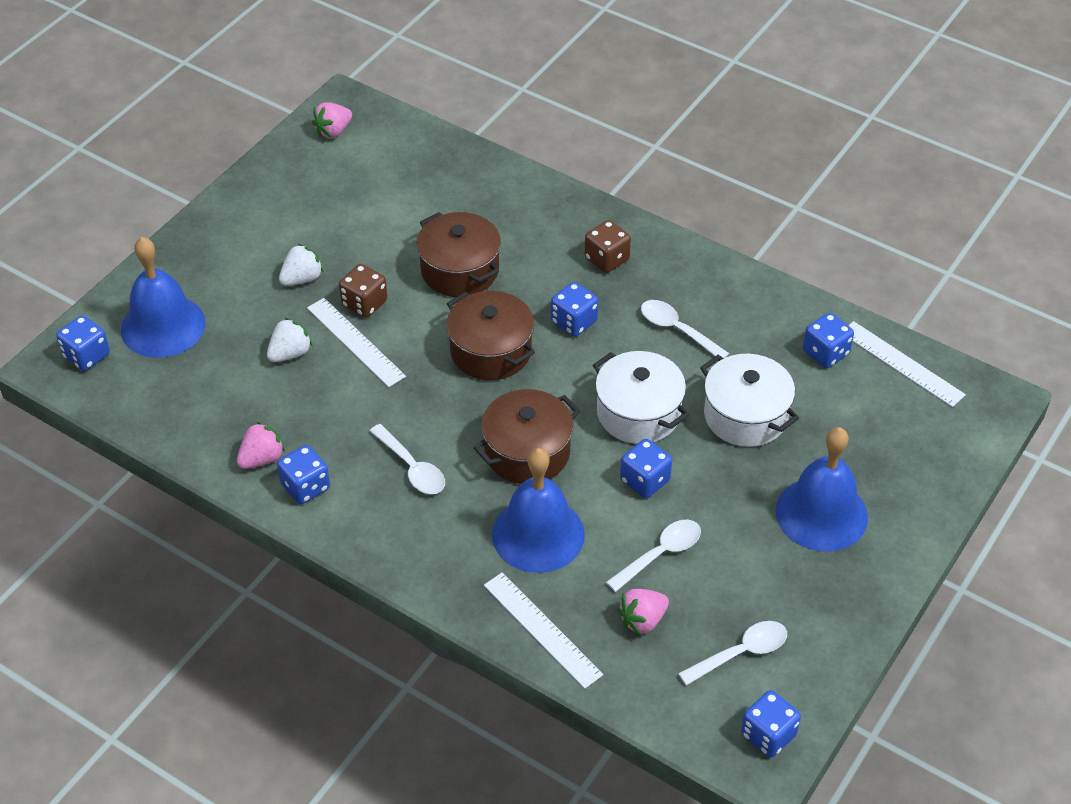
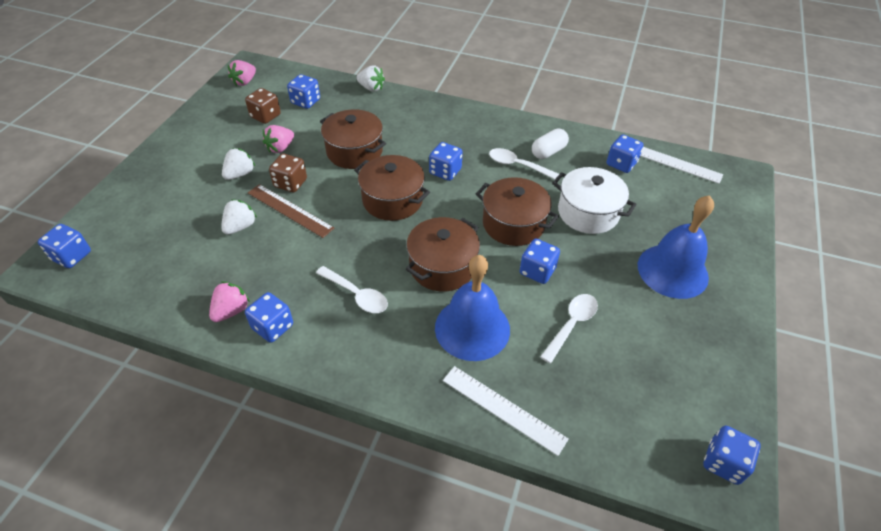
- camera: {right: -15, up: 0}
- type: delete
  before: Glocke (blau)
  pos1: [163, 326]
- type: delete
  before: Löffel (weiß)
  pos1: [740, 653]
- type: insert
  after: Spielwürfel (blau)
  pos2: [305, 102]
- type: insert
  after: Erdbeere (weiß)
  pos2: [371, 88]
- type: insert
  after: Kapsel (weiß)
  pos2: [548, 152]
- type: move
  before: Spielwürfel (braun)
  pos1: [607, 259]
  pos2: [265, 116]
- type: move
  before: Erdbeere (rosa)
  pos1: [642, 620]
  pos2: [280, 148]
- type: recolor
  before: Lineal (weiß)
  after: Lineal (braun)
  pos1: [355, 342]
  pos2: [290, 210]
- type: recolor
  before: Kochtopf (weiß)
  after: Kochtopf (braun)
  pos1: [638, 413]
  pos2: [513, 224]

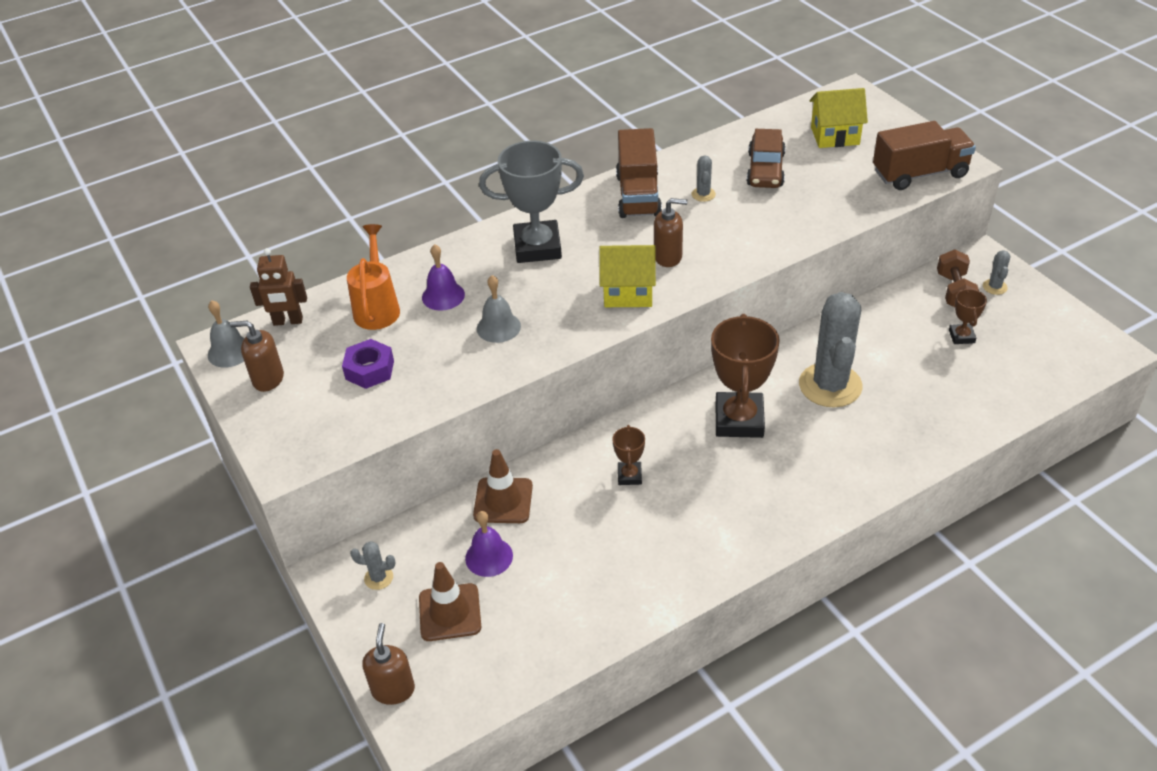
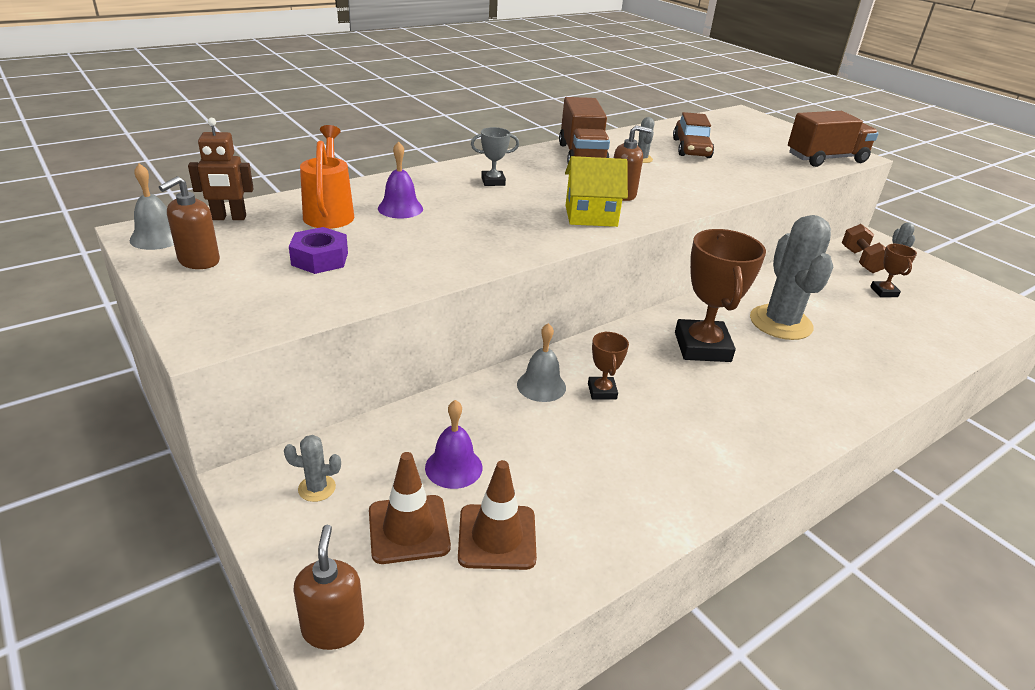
- camera: {right: -10, up: -10}
- type: delete
  before: Haus (gelb)
  pos1: [835, 136]
- type: move
  before: Leitkegel (braun)
  pos1: [503, 501]
  pos2: [497, 537]
- type: move
  before: Glocke (grau)
  pos1: [498, 327]
  pos2: [541, 386]
- type: rotate
  before: Seifenspender (braun)
  pos1: [268, 379]
  pos2: [198, 261]
  turn: -60
- type: resize
  before: Pokal (grau)
  pos1: [537, 247]
  pos2: [493, 181]
  scale: 0.48

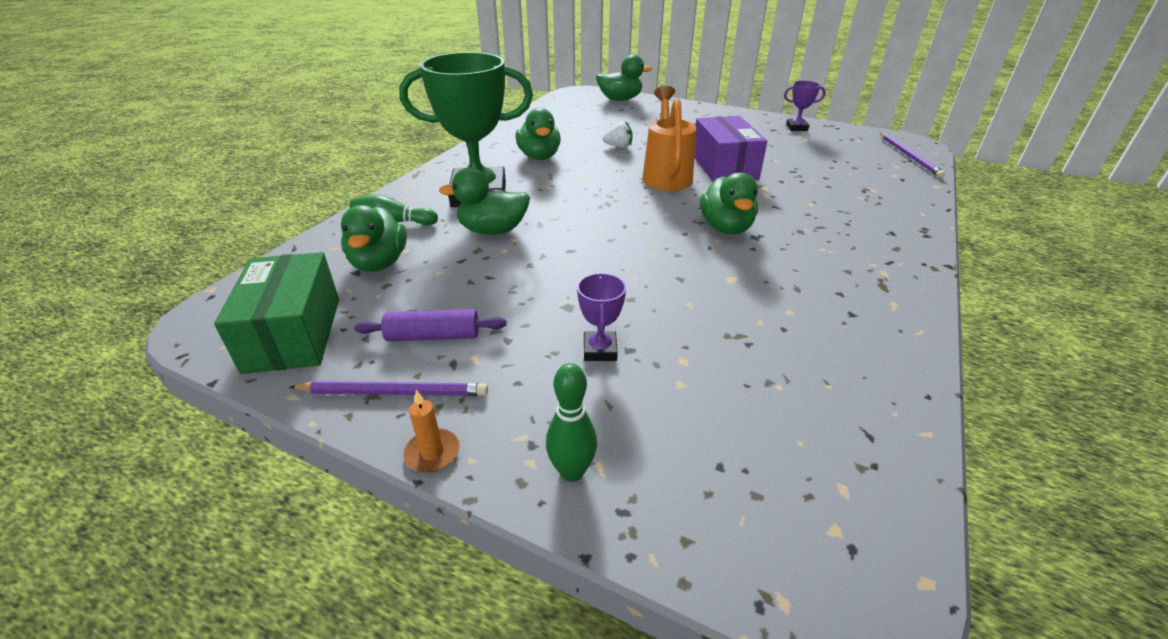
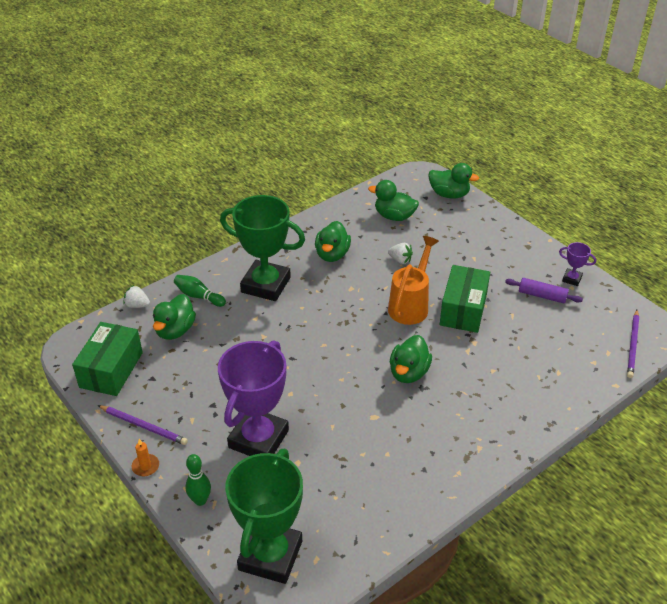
- camera: {right: 25, up: 5}
- type: insert
  after: Erdbeere (weiß)
  pos2: [137, 305]
- type: insert
  after: Pokal (grün)
  pos2: [270, 555]
- type: move
  before: Nudelholz (lila)
  pos1: [433, 336]
  pos2: [542, 295]
- type: move
  before: Ente (grün)
  pos1: [493, 230]
  pos2: [394, 216]
- type: recolor
  before: Schachtel (lila)
  after: Schachtel (grün)
  pos1: [724, 167]
  pos2: [463, 310]
- type: resize
  before: Pokal (lila)
  pos1: [600, 350]
  pos2: [258, 439]
  scale: 2.36

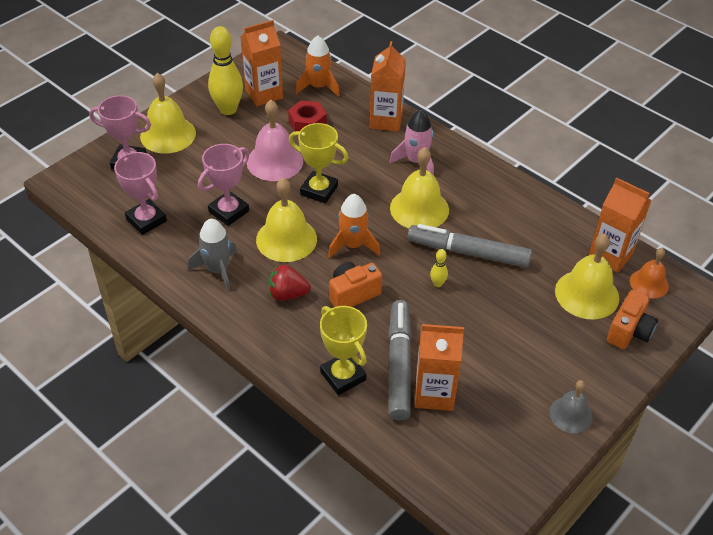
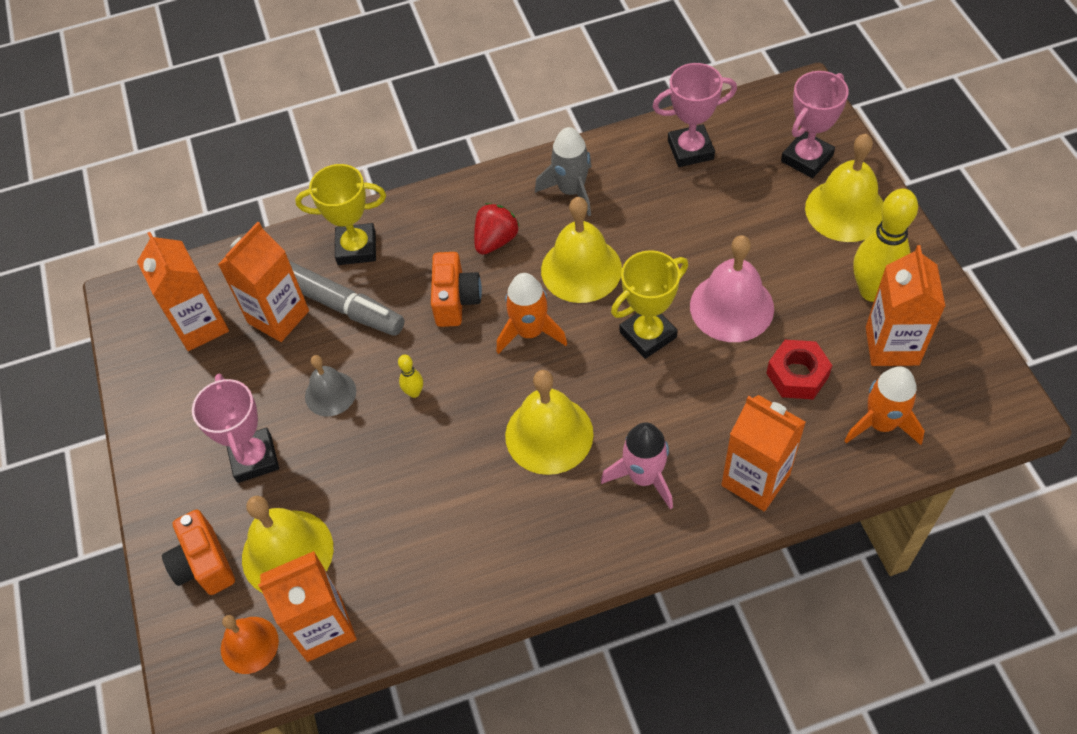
- camera: {right: 125, up: 10}
- type: delete
  before: Filzstift (grau)
  pos1: [469, 253]
- type: insert
  after: Getränkekarton (orange)
  pos2: [200, 326]
- type: move
  before: Pokal (rosa)
  pos1: [229, 211]
  pos2: [254, 458]
- type: move
  before: Glocke (grau)
  pos1: [570, 414]
  pos2: [330, 393]

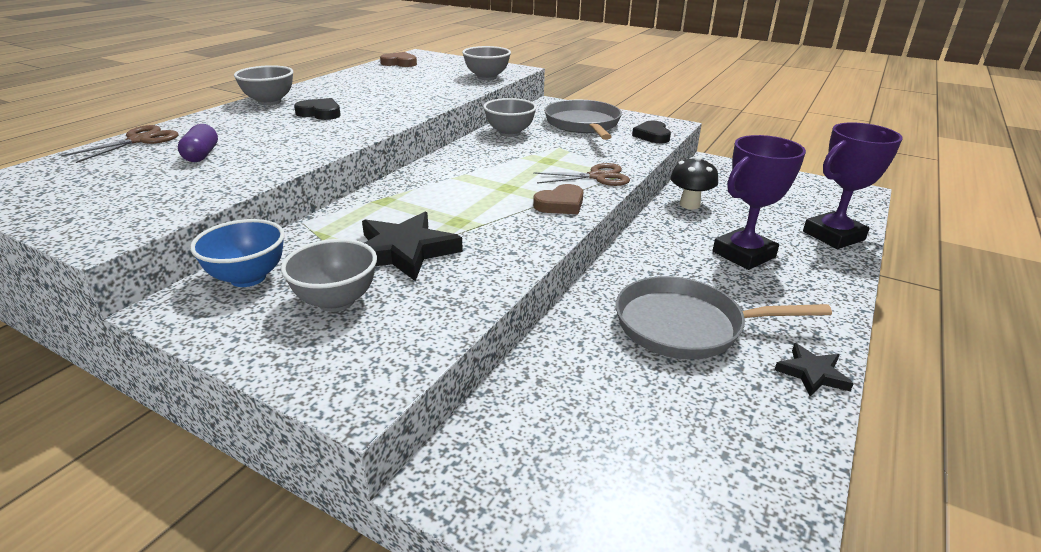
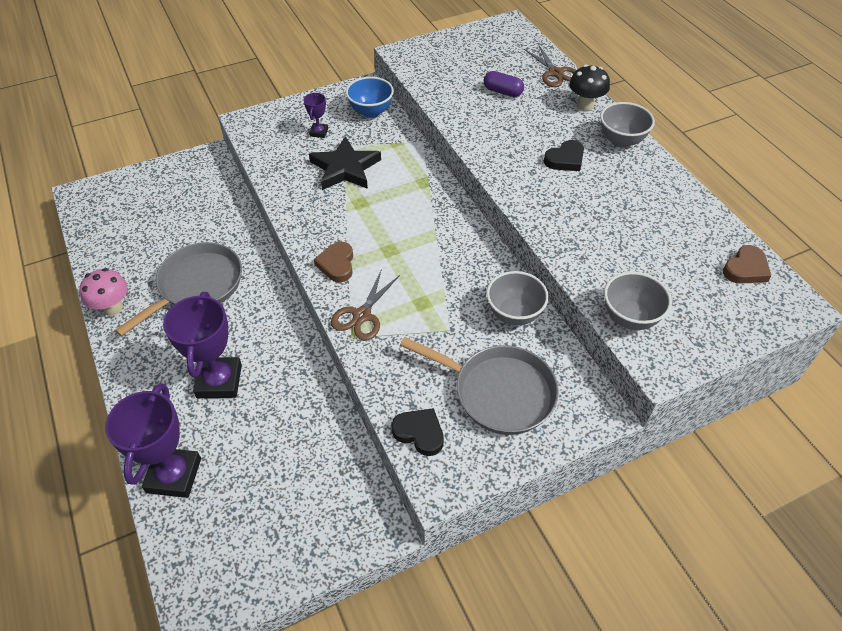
- camera: {right: 125, up: 20}
- type: move
  before: Pilz (schwarz)
  pos1: [689, 205]
  pos2: [585, 105]
- type: replace
  before: Schüssel (grau)
  after: Pokal (lila)
  pos1: [336, 301]
  pos2: [319, 132]
- type: replace
  before: Stern (schwarz)
  after: Pilz (rosa)
  pos1: [812, 373]
  pos2: [113, 308]

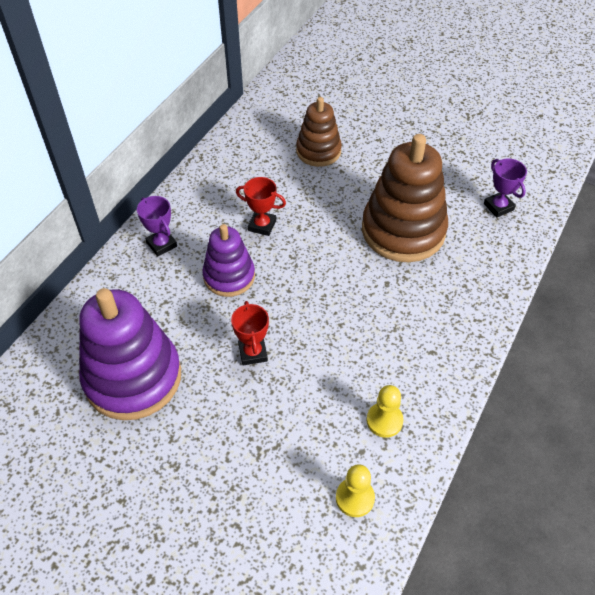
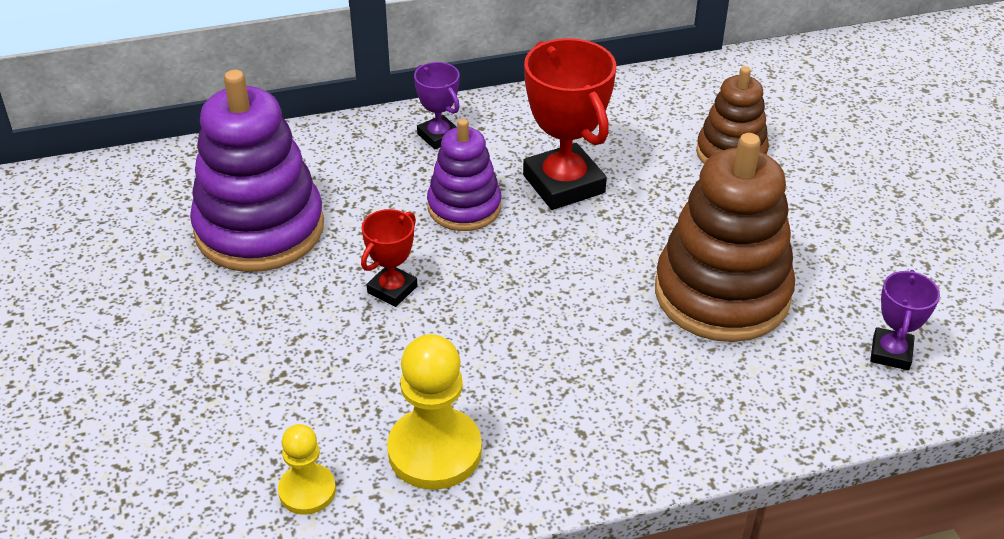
- camera: {right: 45, up: -10}
- type: rotate
  before: Pokal (lila)
  pos1: [161, 244]
  pos2: [438, 136]
  turn: -45
- type: resize
  before: Pokal (rot)
  pos1: [262, 225]
  pos2: [563, 184]
  scale: 1.86
- type: resize
  before: Bauer (gelb)
  pos1: [384, 420]
  pos2: [434, 451]
  scale: 1.7

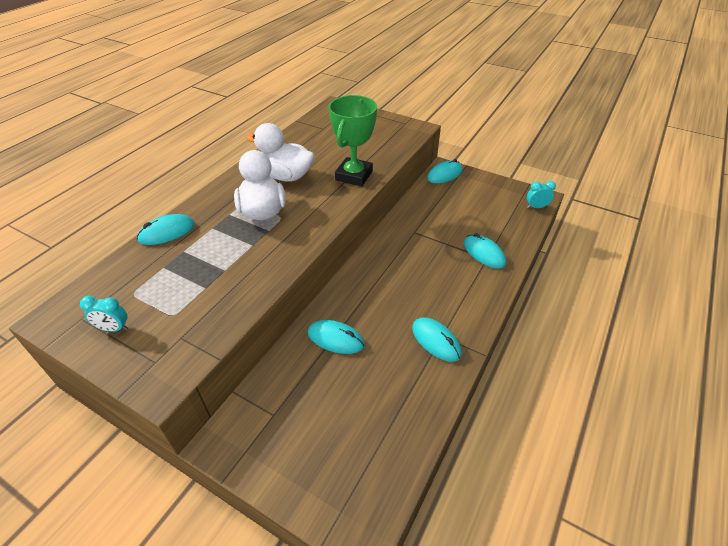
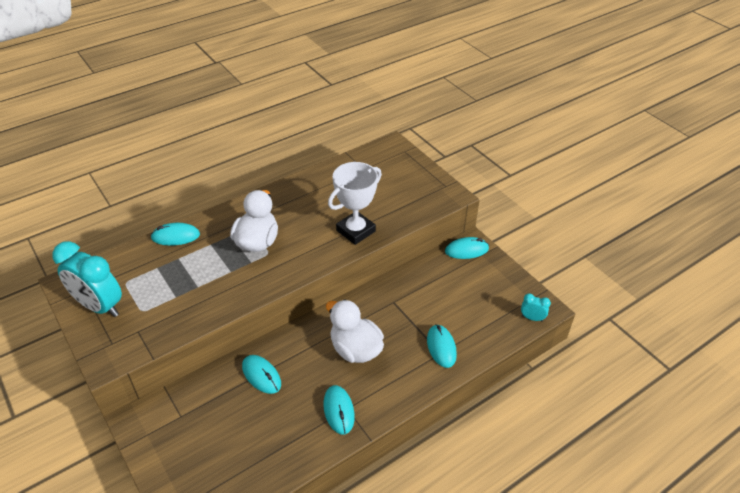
- camera: {right: 25, up: 0}
- type: move
  before: Ente (weiß)
  pos1: [286, 176]
  pos2: [355, 349]
- type: recolor
  before: Pokal (grün)
  after: Pokal (weiß)
  pos1: [354, 175]
  pos2: [355, 231]
- type: resize
  before: Wecker (türkis)
  pos1: [114, 328]
  pos2: [99, 306]
  scale: 2.23

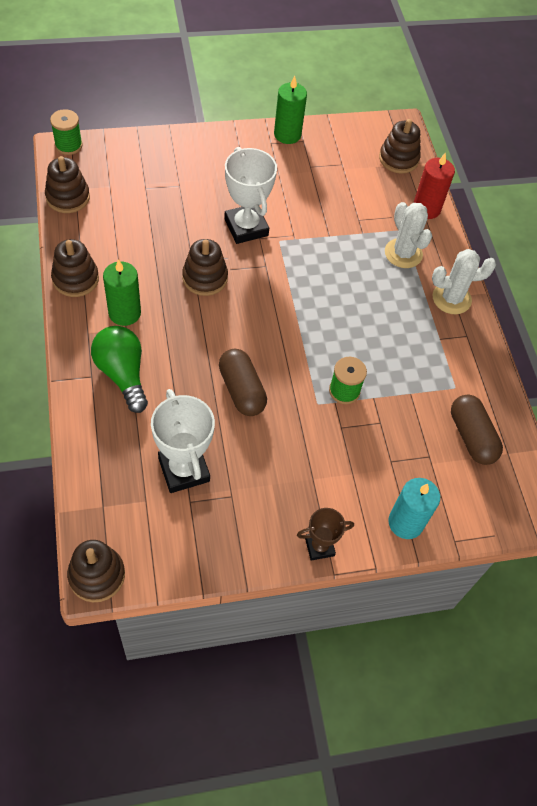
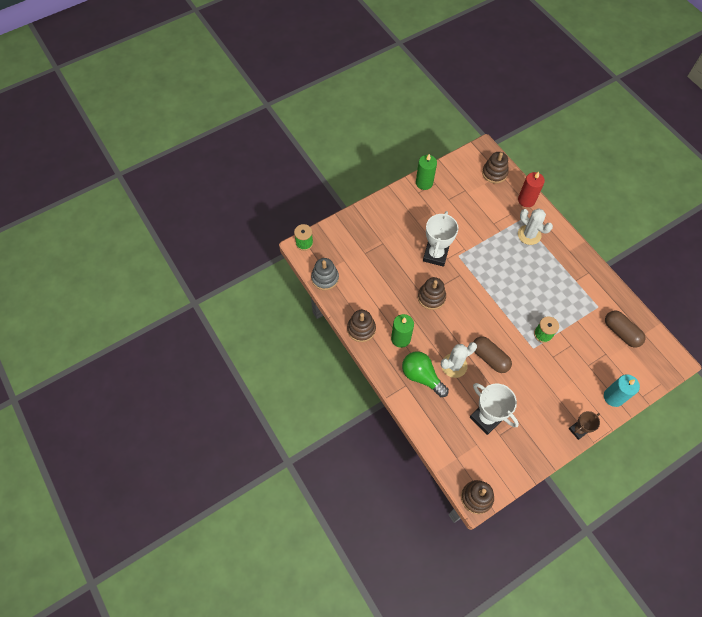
- camera: {right: -15, up: 5}
- type: move
  before: Kaktus (weiß)
  pos1: [451, 298]
  pos2: [454, 365]
- type: recolor
  before: Stapelspielzeug (braun)
  after: Stapelspielzeug (grau)
  pos1: [68, 197]
  pos2: [325, 278]
- type: rotate
  before: Pokal (weiß)
  pos1: [246, 227]
  pos2: [435, 255]
  turn: 60

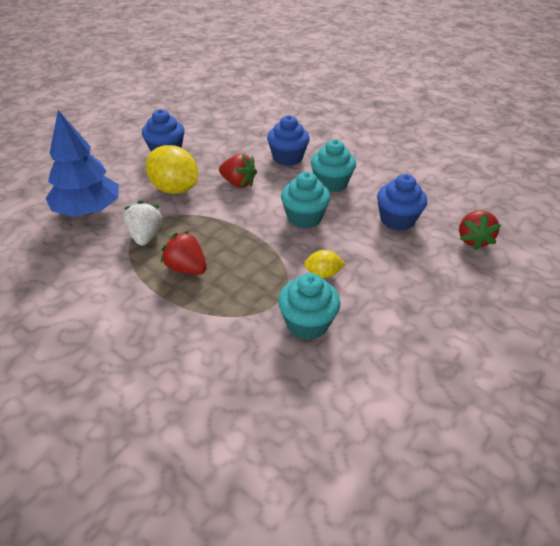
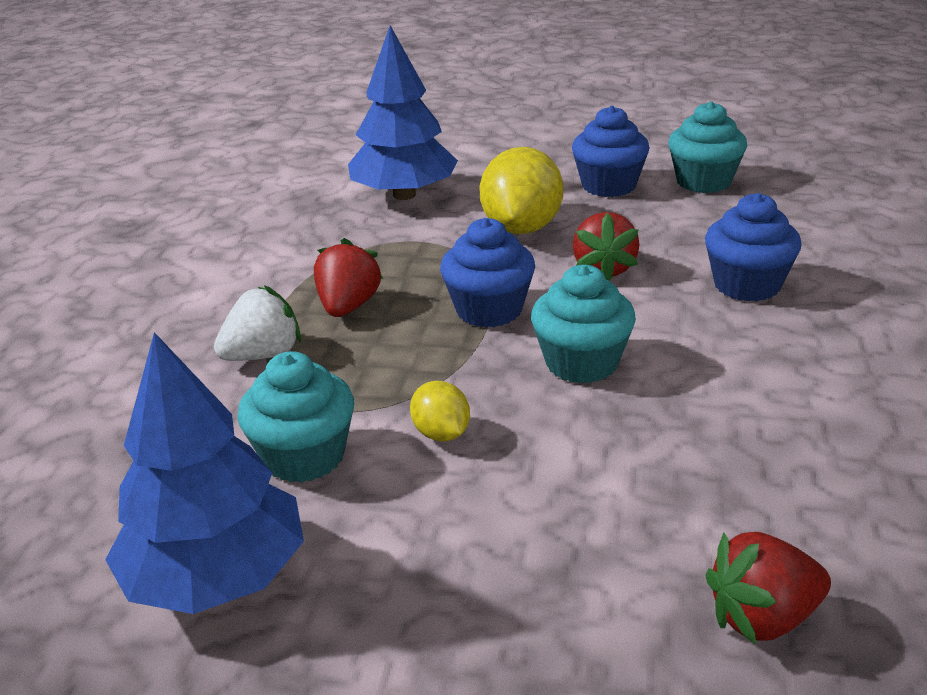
- camera: {right: 65, up: -10}
- type: insert
  after: Baum (blau)
  pos2: [217, 576]
- type: move
  before: Erdbeere (weiß)
  pos1: [145, 236]
  pos2: [263, 355]
- type: move
  before: Muffin (türkis)
  pos1: [331, 183]
  pos2: [703, 181]
- type: move
  before: Muffin (blau)
  pos1: [397, 220]
  pos2: [489, 310]

